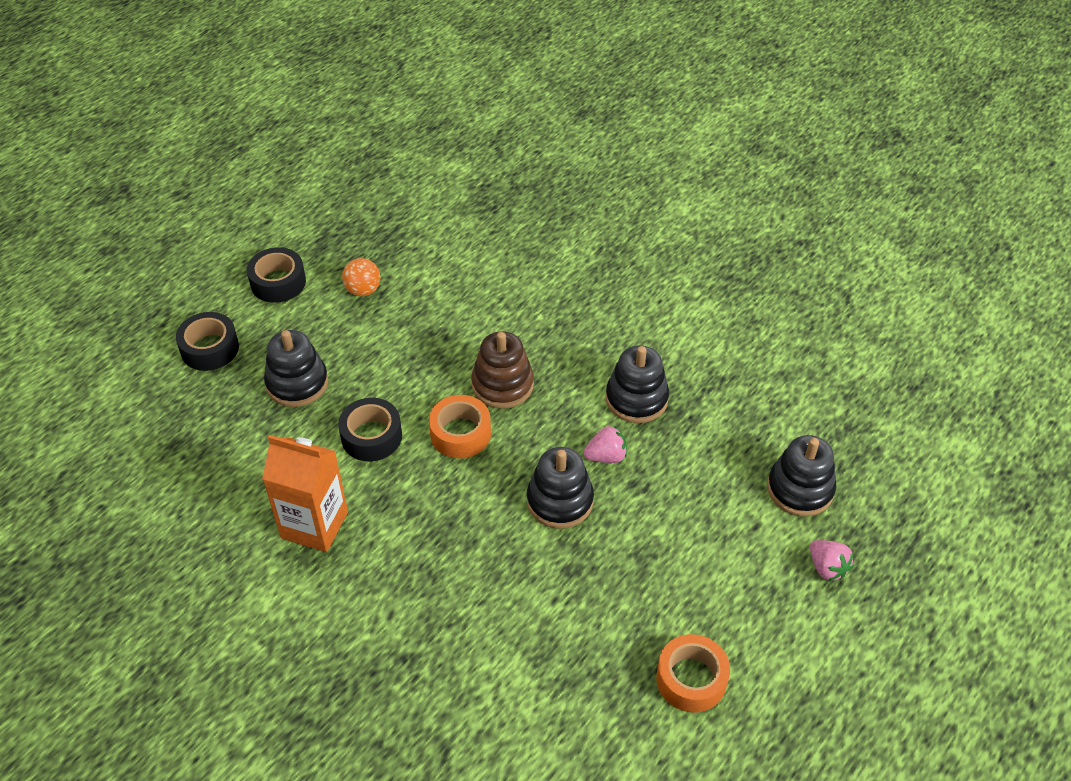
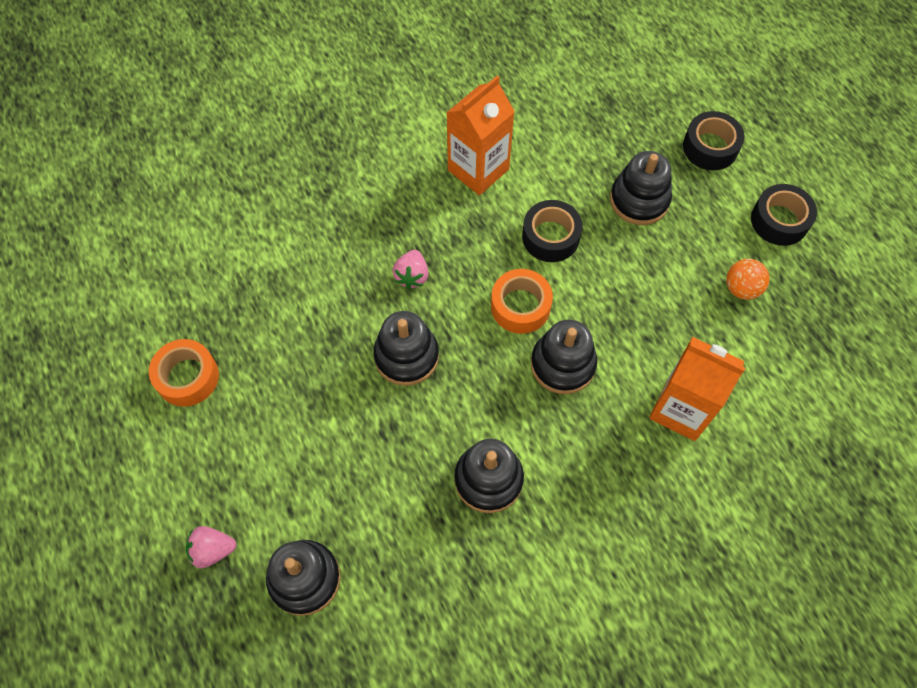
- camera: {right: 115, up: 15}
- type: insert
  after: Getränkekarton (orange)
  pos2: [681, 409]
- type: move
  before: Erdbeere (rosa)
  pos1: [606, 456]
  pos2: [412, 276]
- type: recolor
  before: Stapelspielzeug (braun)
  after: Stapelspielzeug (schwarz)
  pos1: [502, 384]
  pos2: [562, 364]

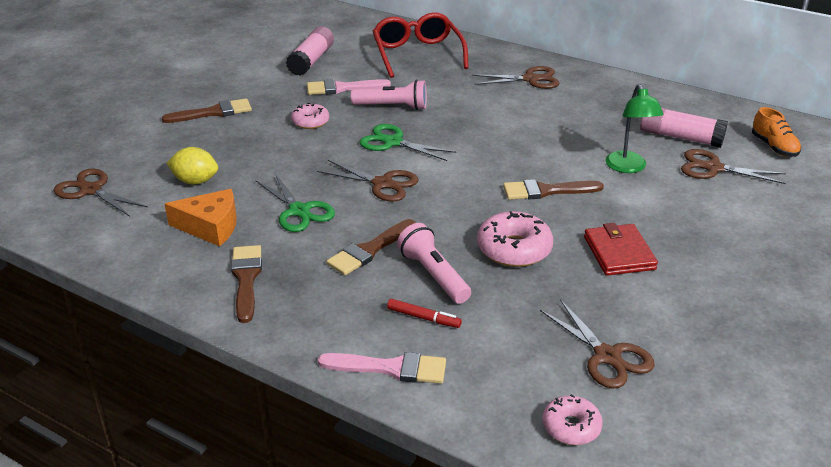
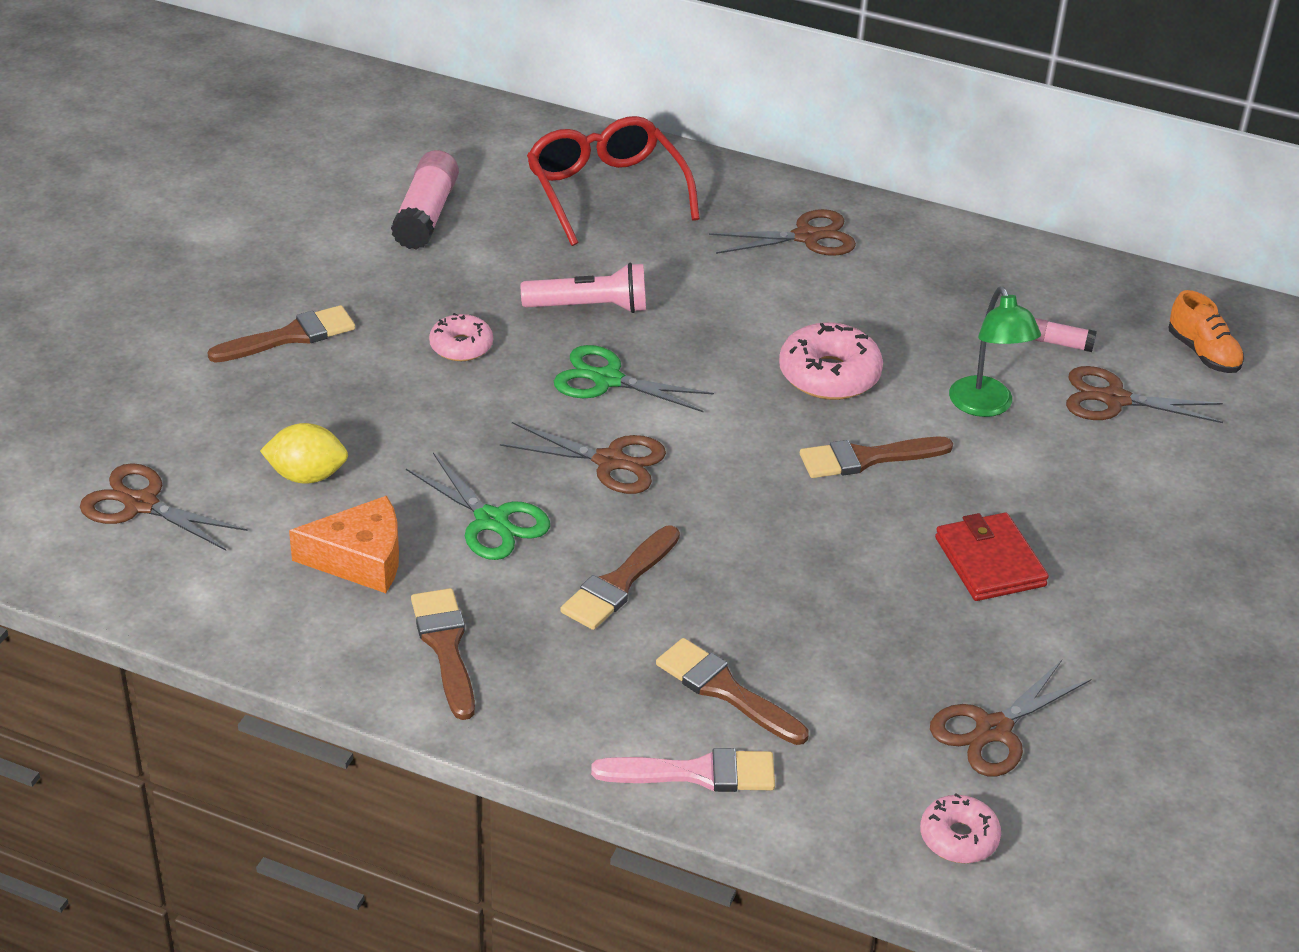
- camera: {right: -10, up: 5}
- type: delete
  before: Pinsel (rosa)
  pos1: [342, 88]
- type: delete
  before: Taschenlampe (rosa)
  pos1: [433, 275]
- type: move
  before: Donut (rosa)
  pos1: [514, 249]
  pos2: [829, 375]
- type: replace
  before: Filzstift (rot)
  after: Pinsel (braun)
  pos1: [423, 317]
  pos2: [725, 690]
- type: rotate
  before: Schere (braun)
  pos1: [607, 356]
  pos2: [993, 730]
  turn: 90
- type: resize
  before: Klebestift (rosa)
  pos1: [680, 137]
  pos2: [1060, 343]
  scale: 0.51

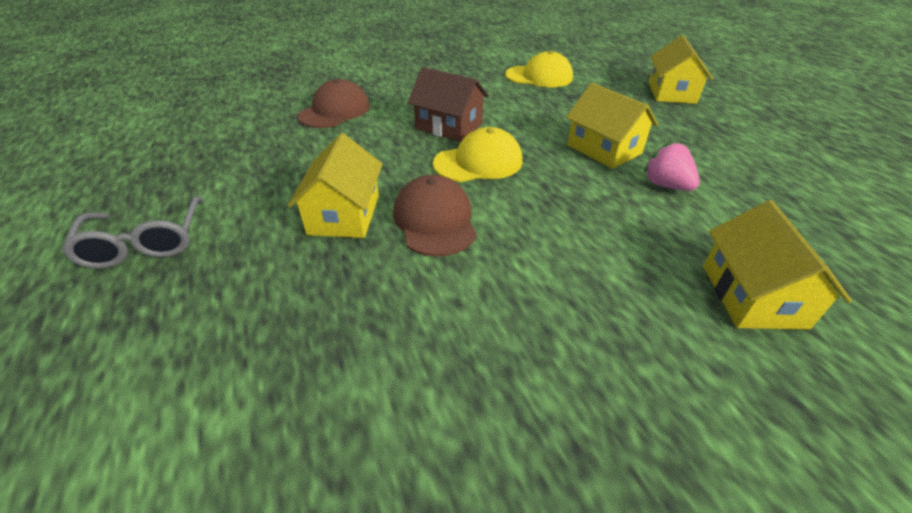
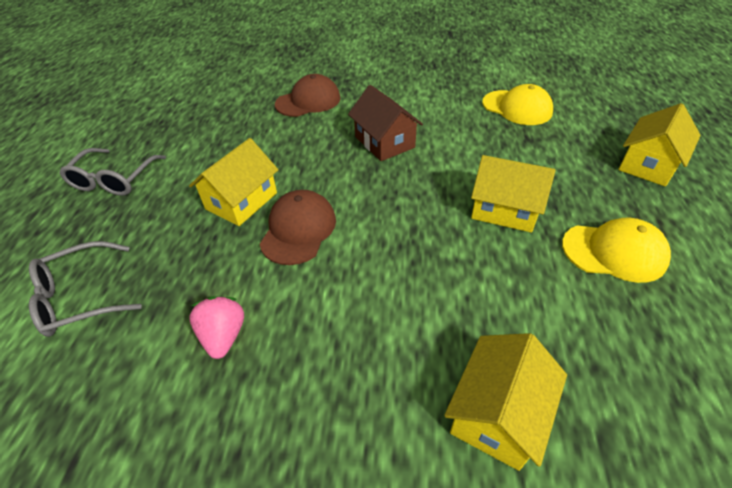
- camera: {right: 30, up: 5}
- type: insert
  after: Brille (grau)
  pos2: [80, 297]
- type: move
  before: Kappe (gelb)
  pos1: [478, 162]
  pos2: [614, 252]
- type: move
  before: Erdbeere (rosa)
  pos1: [666, 185]
  pos2: [223, 336]
- type: rotate
  before: Haus (gelb)
  pos1: [604, 149]
  pos2: [504, 209]
  turn: -60

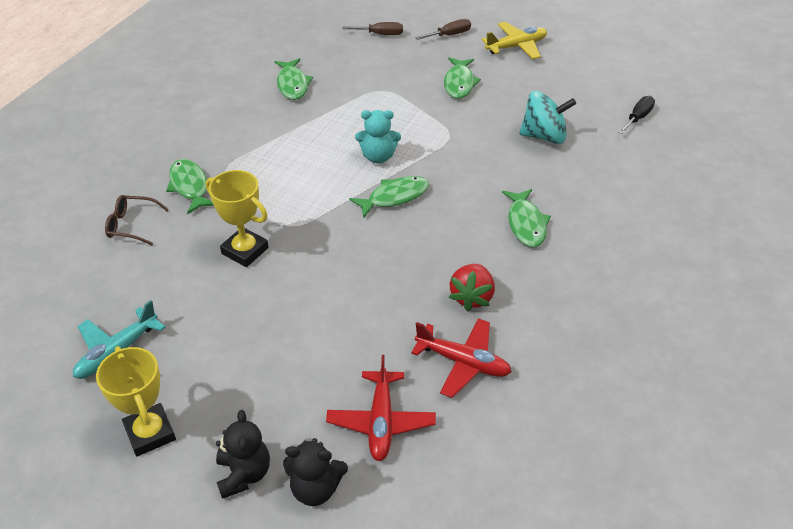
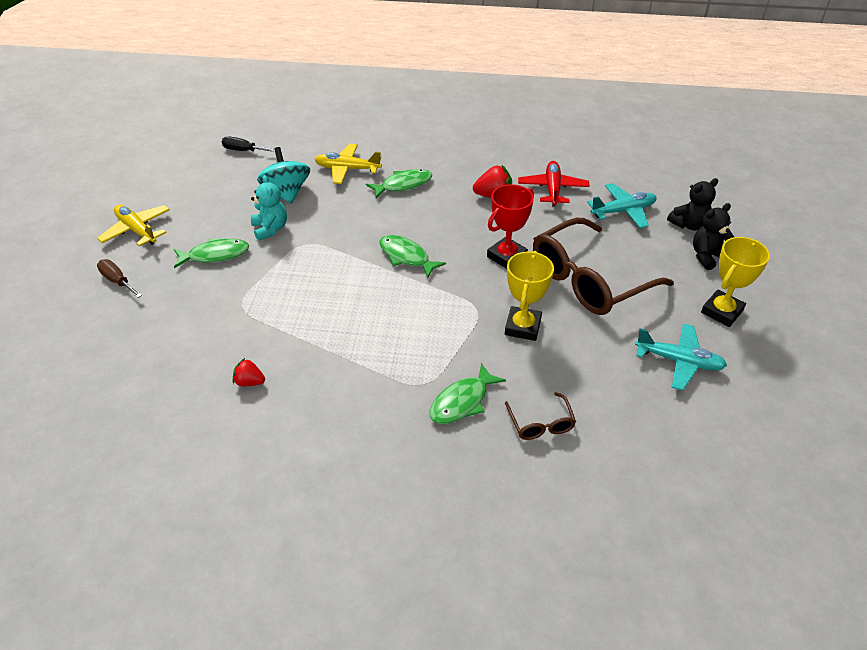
- camera: {right: -110, up: 0}
- type: delete
  before: Schraubenzieher (braun)
  pos1: [381, 34]
- type: insert
  after: Flugzeug (gelb)
  pos2: [347, 169]
- type: insert
  after: Pokal (rot)
  pos2: [506, 256]
- type: insert
  after: Brille (braun)
  pos2: [588, 280]
- type: move
  before: Teddybär (türkis)
  pos1: [378, 157]
  pos2: [270, 229]
- type: replace
  before: Fisch (grün)
  after: Erdbeere (rot)
  pos1: [292, 85]
  pos2: [249, 382]
- type: recolor
  before: Flugzeug (rot)
  after: Flugzeug (türkis)
  pos1: [381, 422]
  pos2: [623, 211]
- type: rotate
  before: Teddybär (schwarz)
  pos1: [315, 488]
  pos2: [689, 225]
  turn: 75

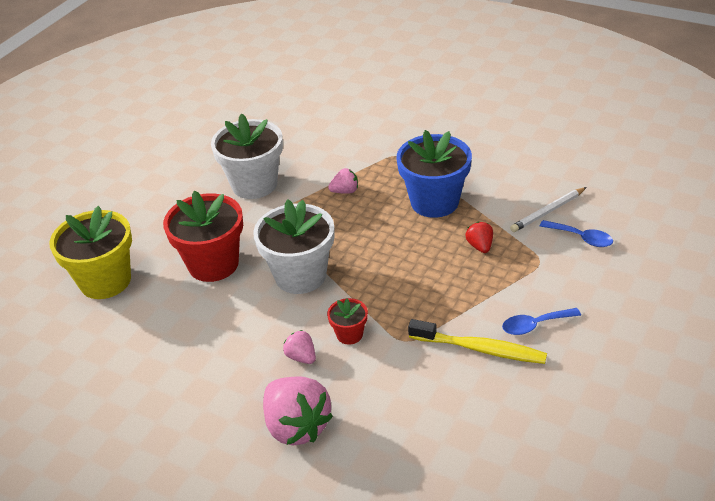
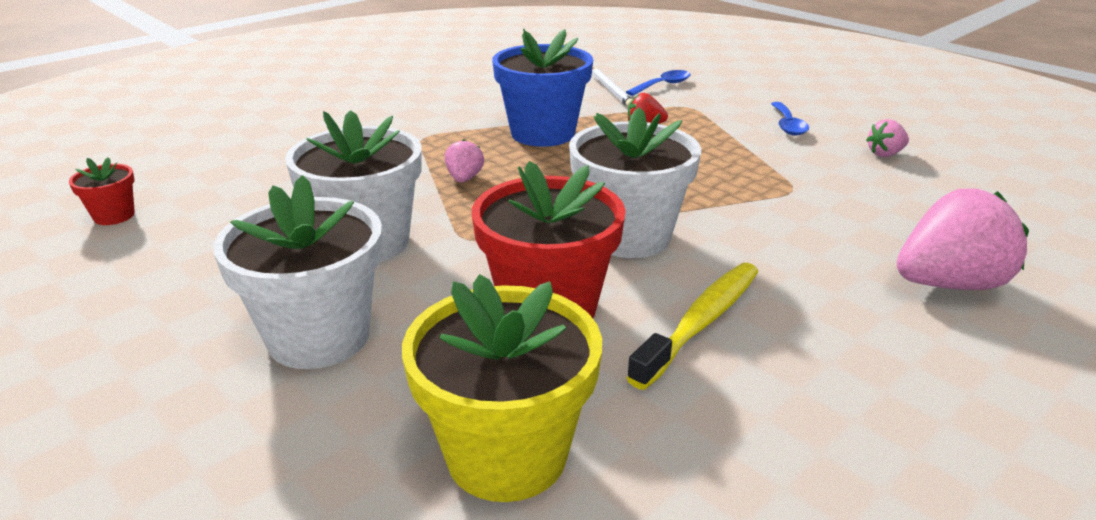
- camera: {right: -75, up: -10}
- type: insert
  after: Blumentopf (weiß)
  pos2: [319, 337]
- type: move
  before: Erdbeere (rosa)
  pos1: [301, 357]
  pos2: [885, 154]
- type: move
  before: Blumentopf (rot)
  pos1: [349, 334]
  pos2: [114, 216]
- type: move
  before: Zahnbürste (gelb)
  pos1: [480, 349]
  pos2: [701, 322]

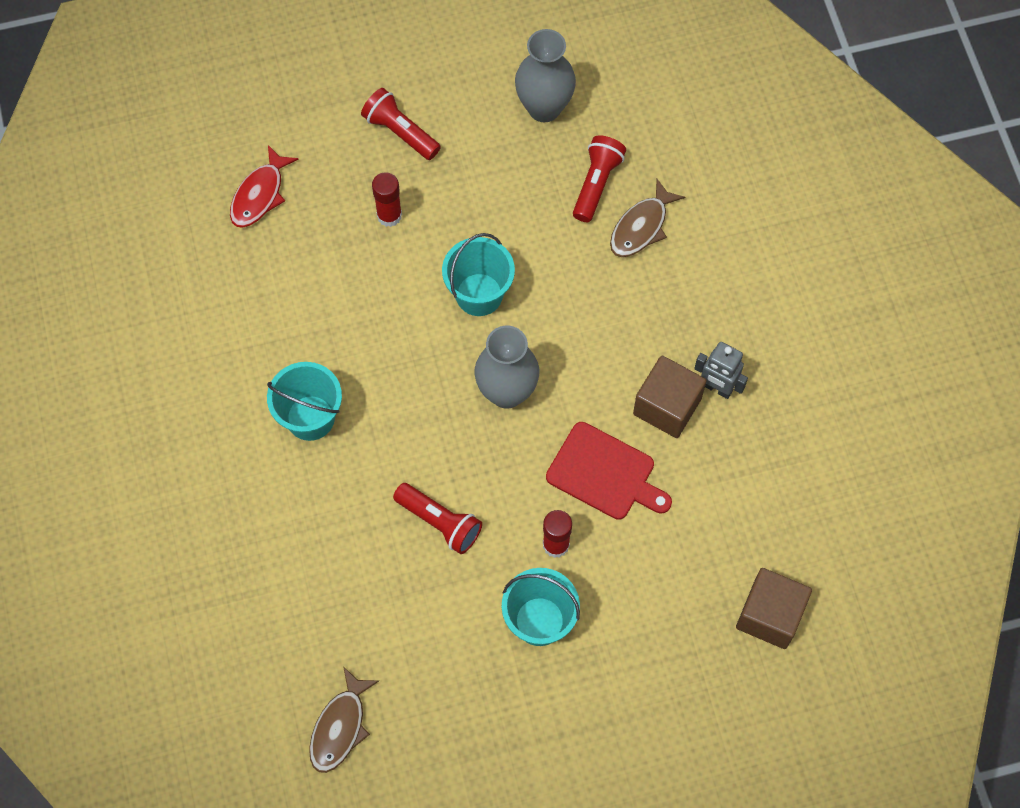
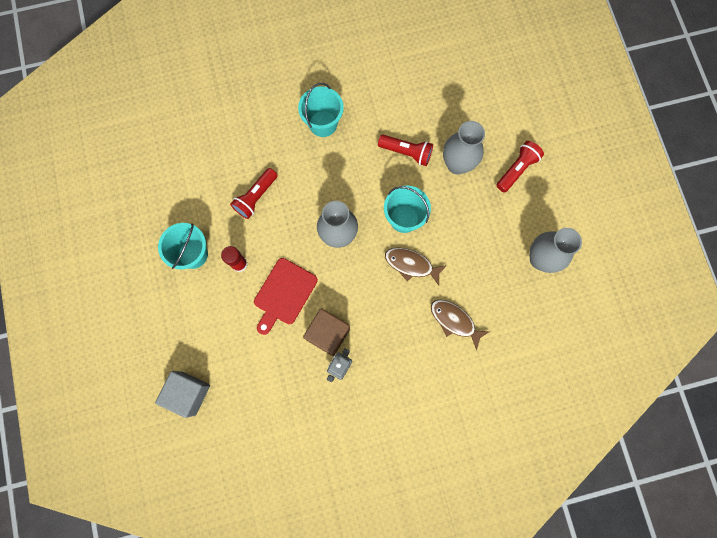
- camera: {right: 90, up: 10}
- type: delete
  before: Fisch (rot)
  pos1: [260, 194]
- type: move
  before: Fisch (braun)
  pos1: [340, 727]
  pos2: [411, 265]
- type: move
  before: Taschenlampe (rot)
  pos1: [596, 184]
  pos2: [406, 152]
- type: replace
  before: Klebestift (rot)
  after: Vase (grau)
  pos1: [389, 215]
  pos2: [457, 164]
- type: recolor
  before: Kubus (braun)
  after: Kubus (grau)
  pos1: [769, 615]
  pos2: [188, 393]

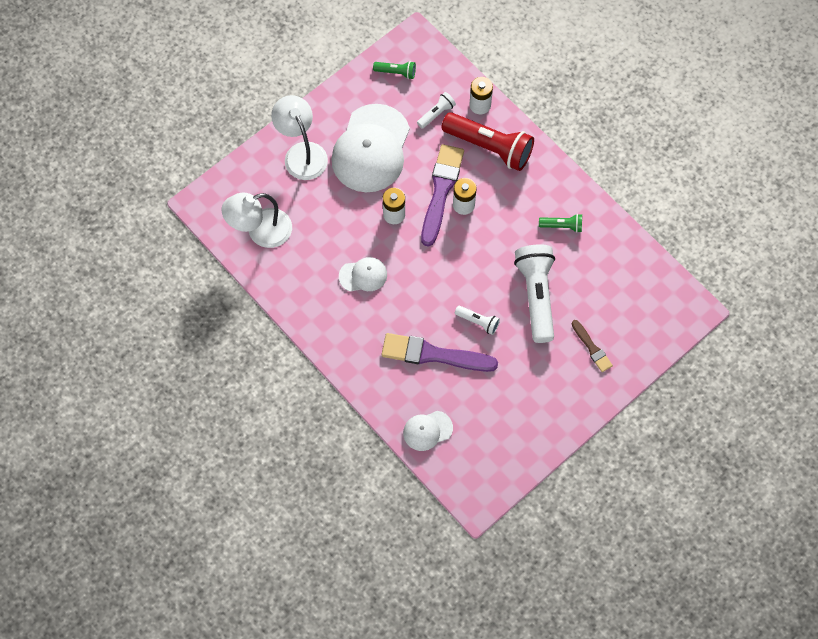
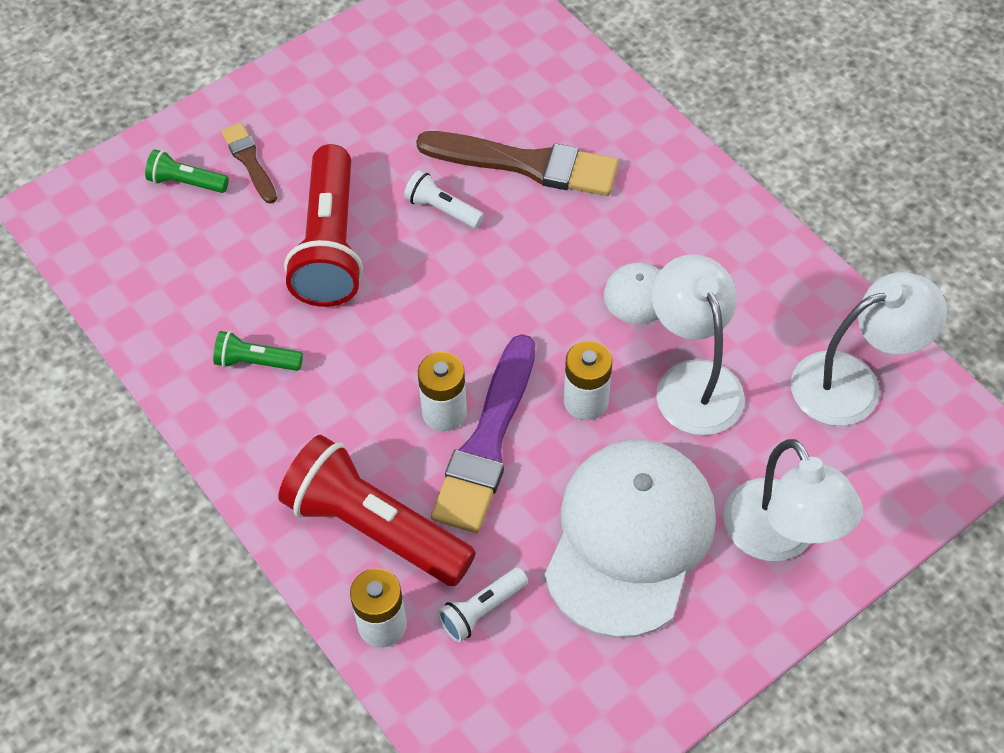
- camera: {right: -175, up: -10}
- type: delete
  before: Kappe (weiß)
  pos1: [427, 430]
- type: insert
  after: Lampe (weiß)
  pos2: [693, 381]
- type: move
  before: Taschenlampe (grün)
  pos1: [396, 72]
  pos2: [186, 182]
- type: recolor
  before: Pinsel (lila)
  after: Pinsel (braun)
  pos1: [433, 354]
  pos2: [526, 164]
- type: recolor
  before: Taschenlampe (weiß)
  after: Taschenlampe (rot)
  pos1: [536, 295]
  pos2: [330, 245]

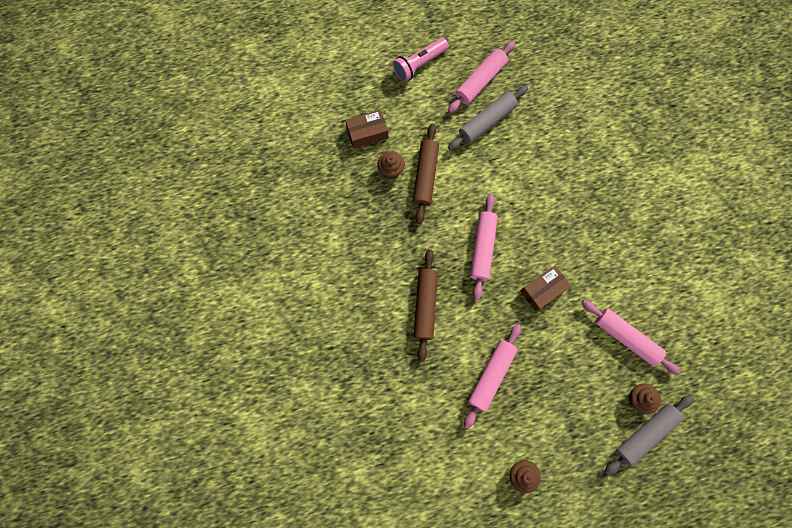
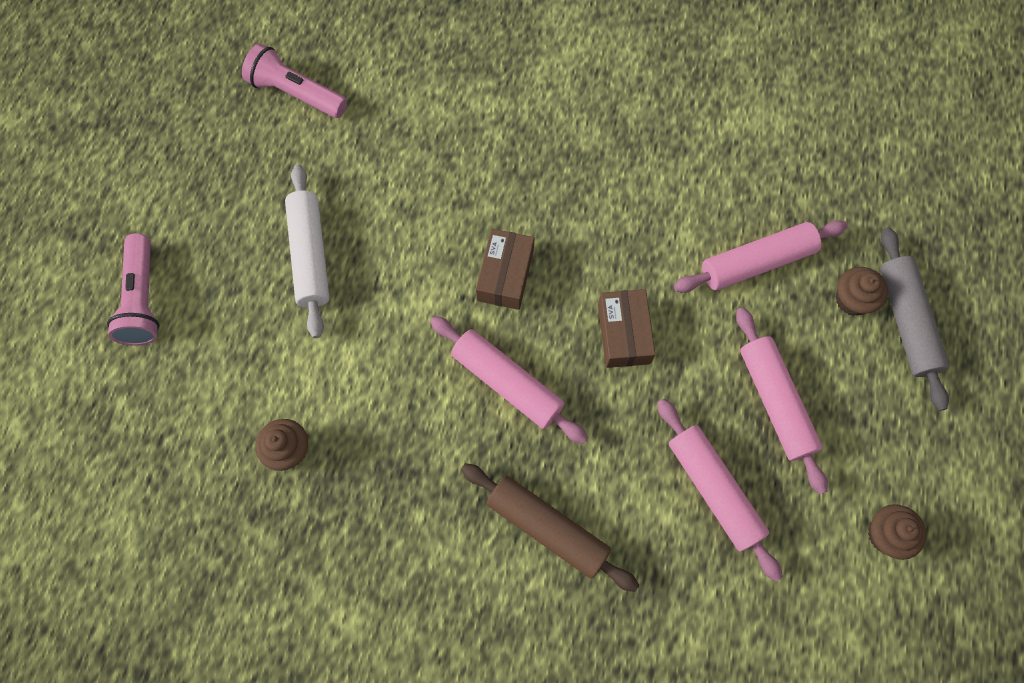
- camera: {right: -60, up: -5}
- type: delete
  before: Nudelholz (braun)
  pos1: [425, 176]
- type: insert
  after: Taschenlampe (rosa)
  pos2: [296, 93]
- type: move
  before: Schachtel (braun)
  pos1: [367, 133]
  pos2: [505, 275]
- type: move
  before: Nudelholz (rosa)
  pos1: [480, 81]
  pos2: [775, 402]
- type: recolor
  before: Nudelholz (grau)
  after: Nudelholz (weiß)
  pos1: [487, 122]
  pos2: [310, 255]

